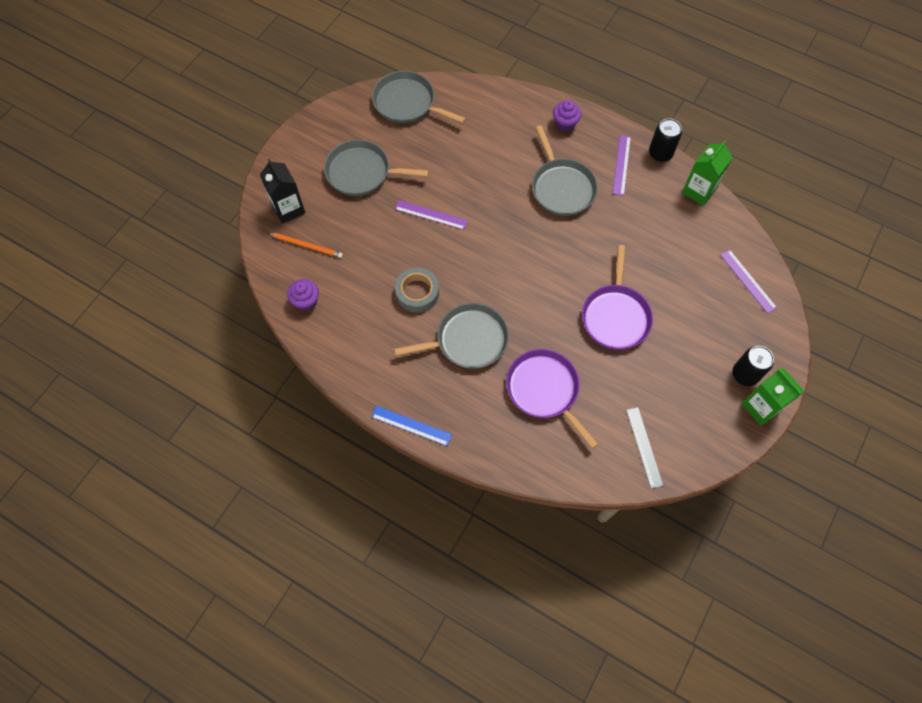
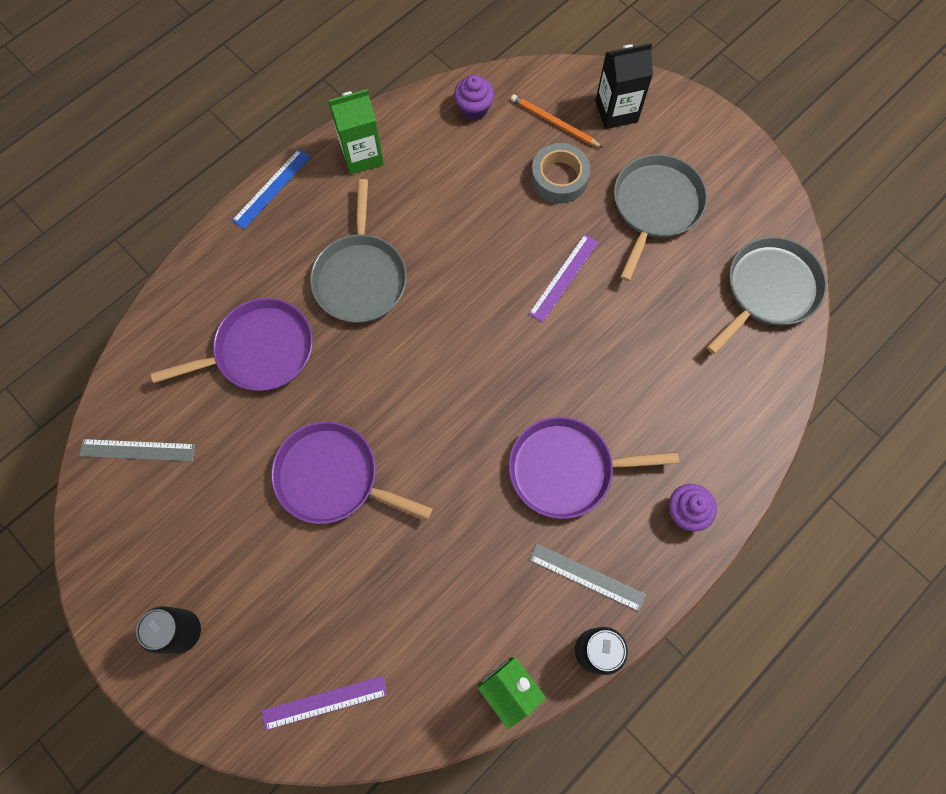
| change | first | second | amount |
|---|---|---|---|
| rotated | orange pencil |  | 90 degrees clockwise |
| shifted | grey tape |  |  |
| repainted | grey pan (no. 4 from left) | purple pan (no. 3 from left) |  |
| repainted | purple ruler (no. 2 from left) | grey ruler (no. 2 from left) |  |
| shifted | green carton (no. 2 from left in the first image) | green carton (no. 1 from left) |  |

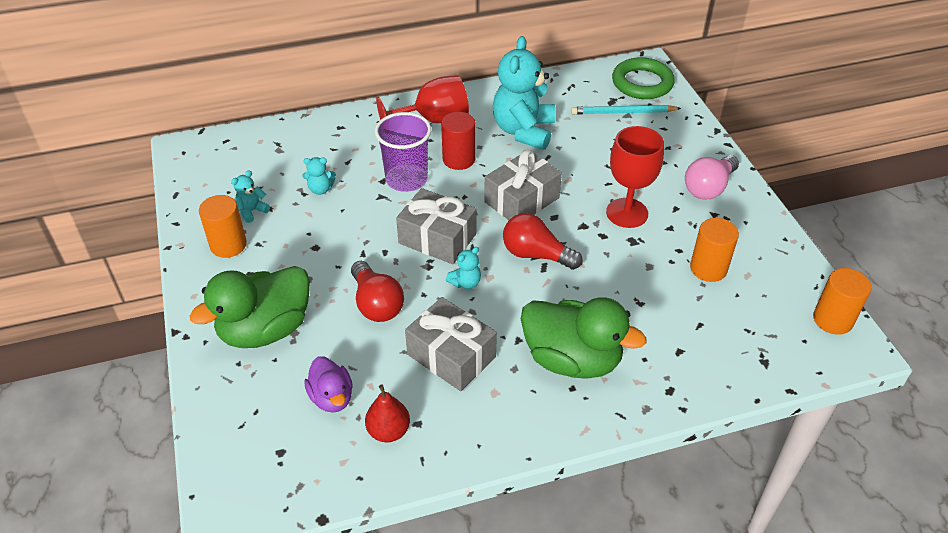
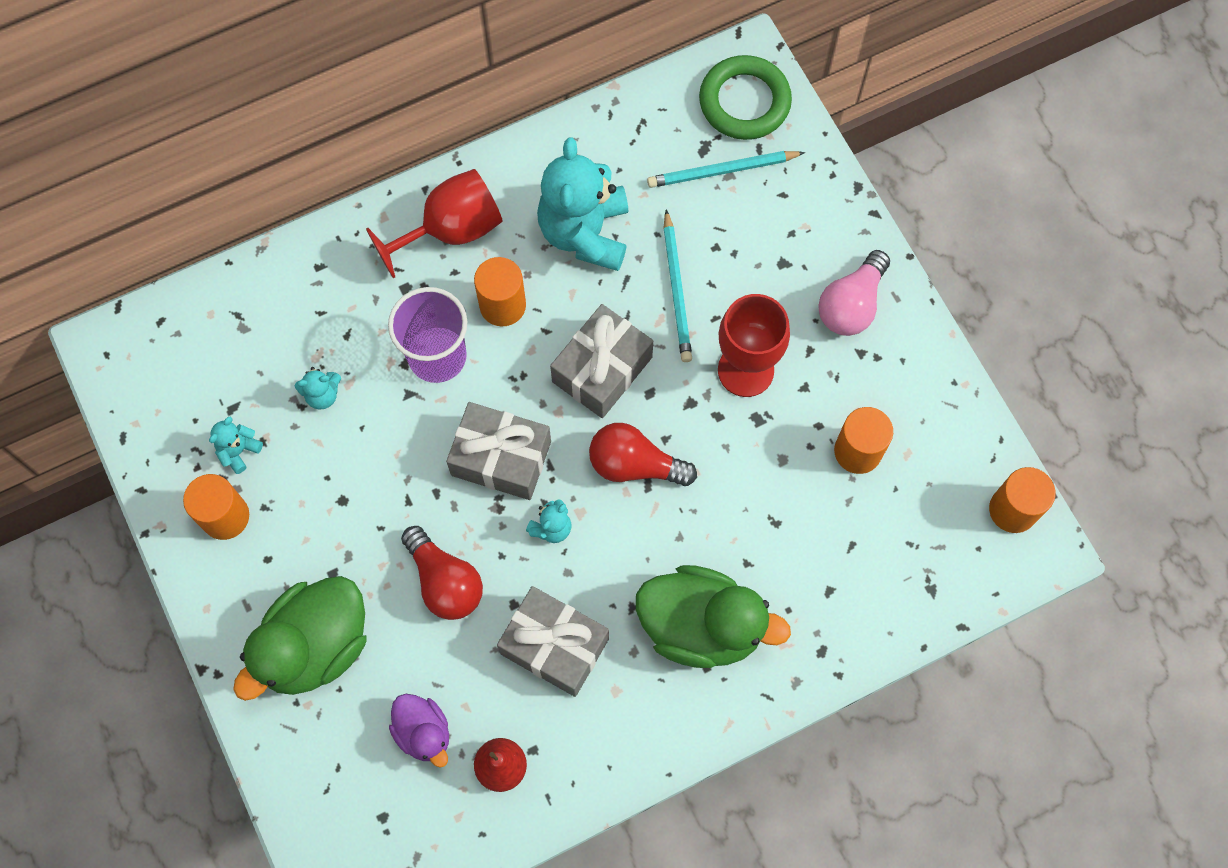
| change | first | second | amount |
|---|---|---|---|
| repainted | red cylinder | orange cylinder (no. 2 from left) |  |
| new |  | turquoise pencil (no. 1 from left) |  |

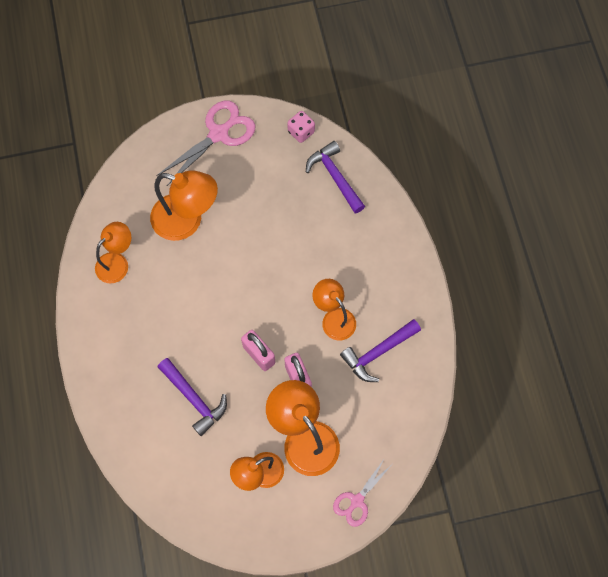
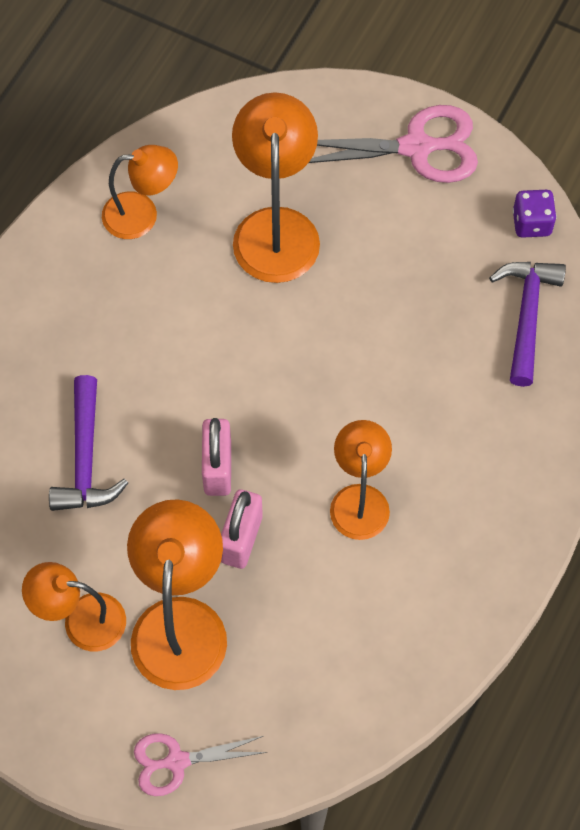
| change | first | second | amount |
|---|---|---|---|
| rotated | orange lamp (no. 2 from left in the first image) | orange lamp (no. 4 from left) | 150 degrees counterclockwise |
| repainted | pink dice | purple dice |  |
| gone | purple hammer (no. 3 from left) |  |  |

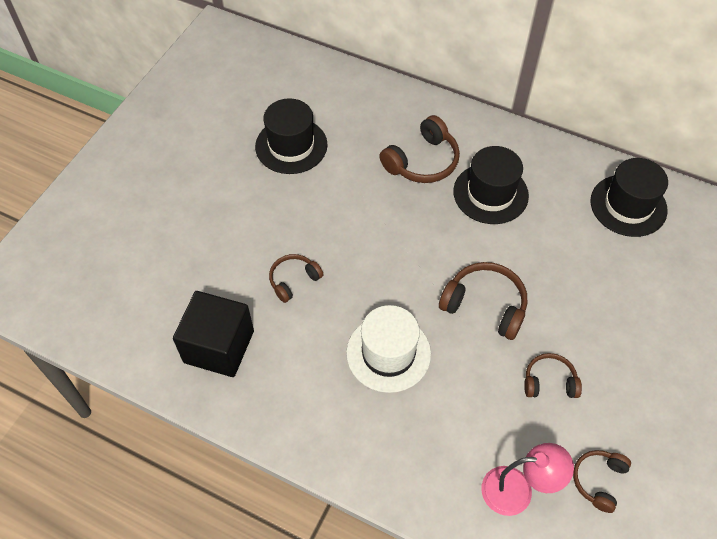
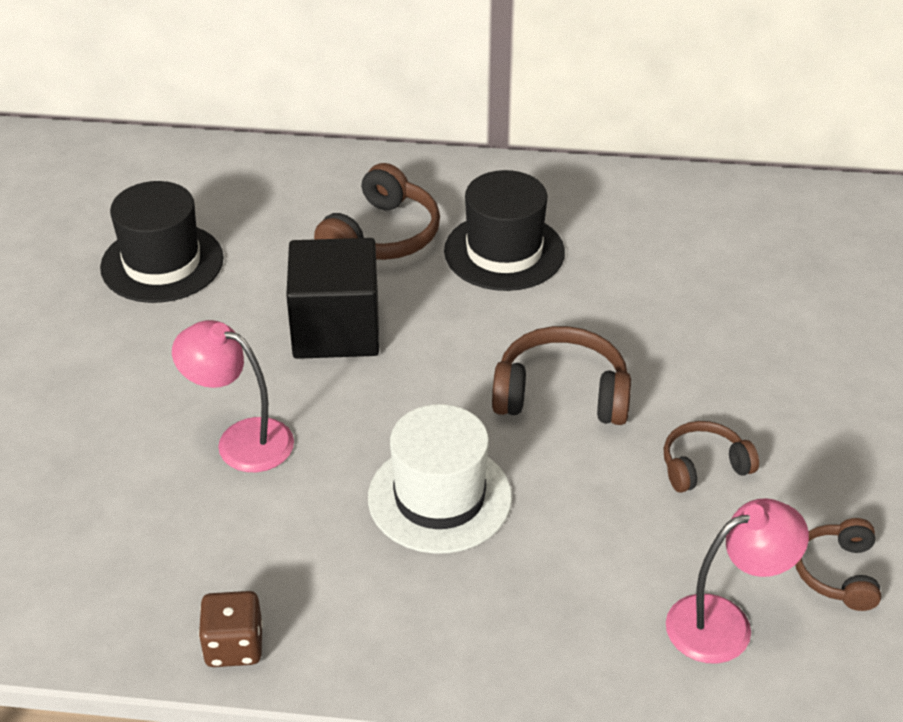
| change | first | second | amount |
|---|---|---|---|
| shifted | black cube |  |  |
| swapped | brown headphones (no. 1 from left) | pink lamp (no. 1 from left) |  |
| gone | black hat (no. 3 from left) |  |  |
| new |  | brown dice |  |

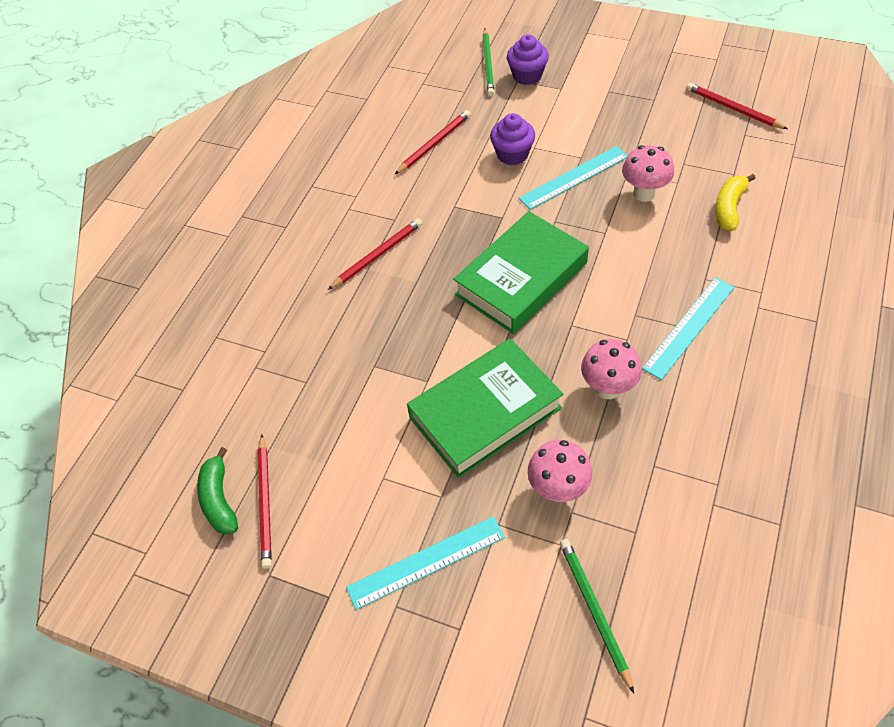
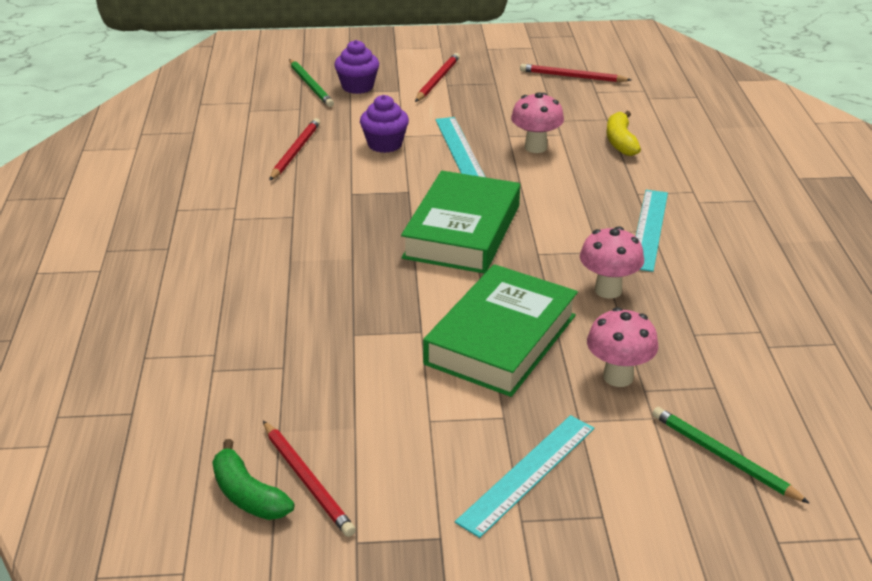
| change | first | second | amount |
|---|---|---|---|
| shifted | red pencil (no. 2 from left in the first image) | red pencil (no. 3 from left) |  |
| rotated | turquoise ruler (no. 2 from left in the first image) | turquoise ruler (no. 1 from left) | 45 degrees counterclockwise |

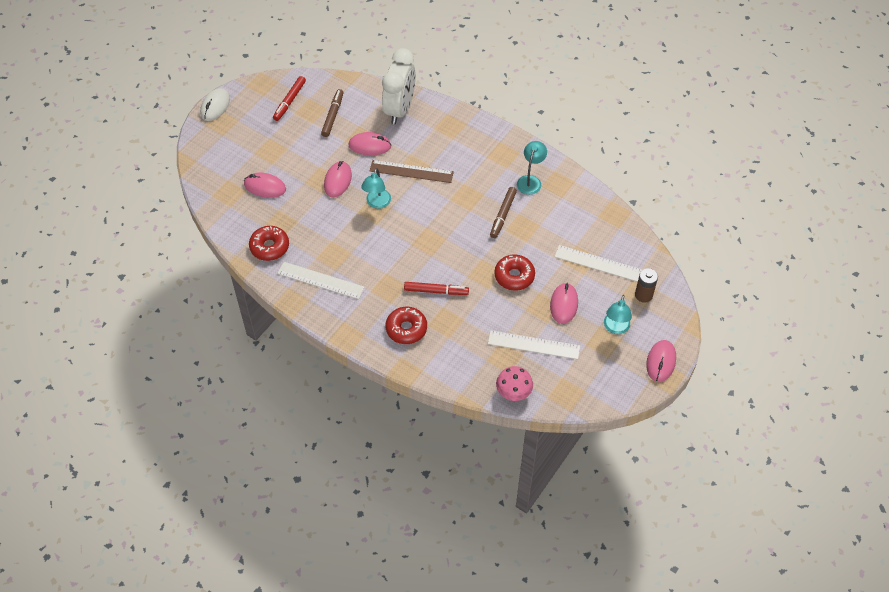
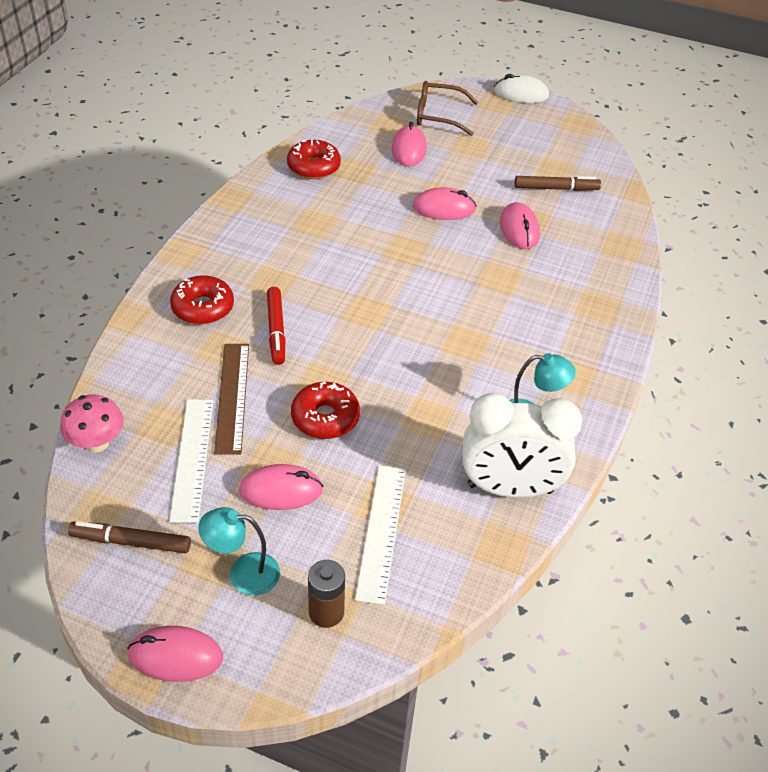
| change | first | second | amount |
|---|---|---|---|
| gone | red marker (no. 1 from left) |  |  |
| gone | white ruler (no. 1 from left) |  |  |
| gone | turquoise lamp (no. 1 from left) |  |  |
| shifted | brown ruler |  |  |
| shifted | white clock |  |  |
| shifted | brown marker (no. 2 from left in the first image) | brown marker (no. 1 from left) |  |
| new |  | brown glasses |  |

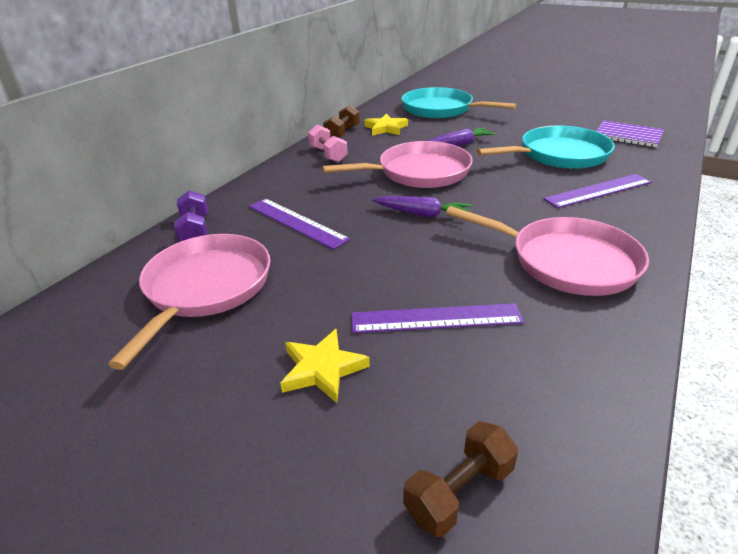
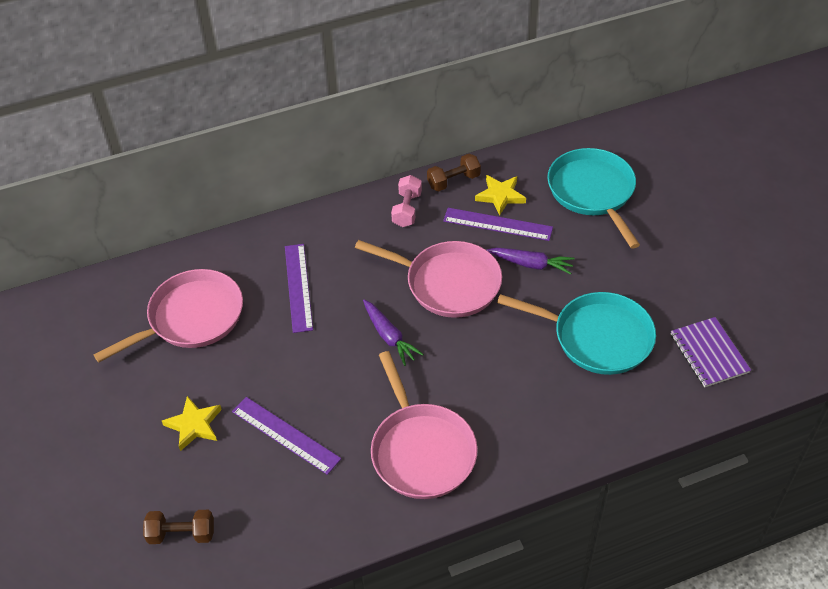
| change | first | second | amount |
|---|---|---|---|
| gone | purple dumbbell |  |  |
| shifted | purple ruler (no. 3 from left) |  |  |

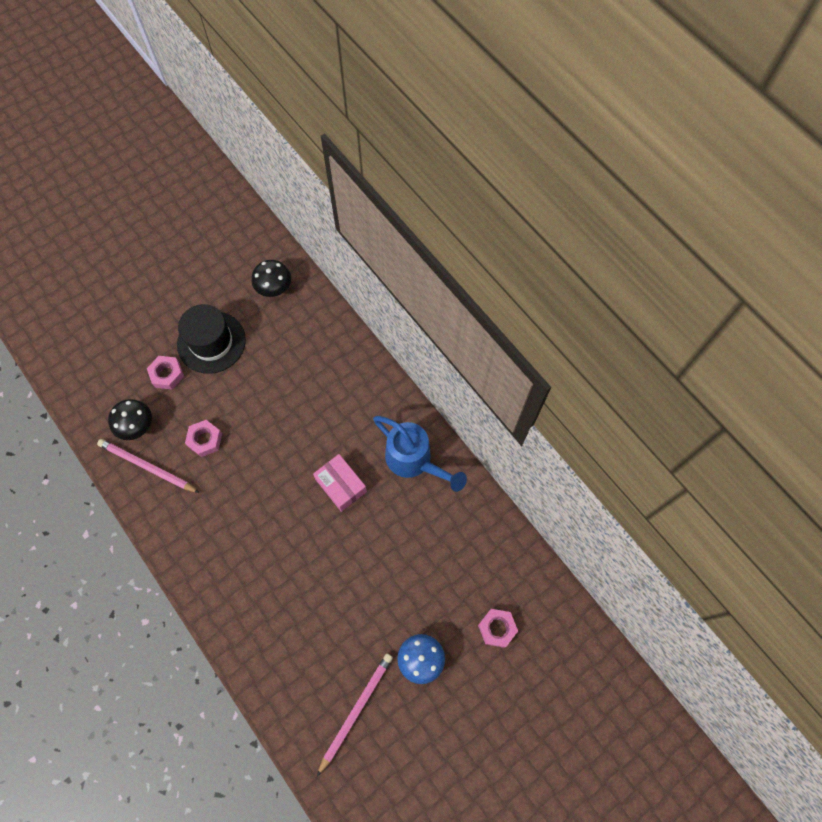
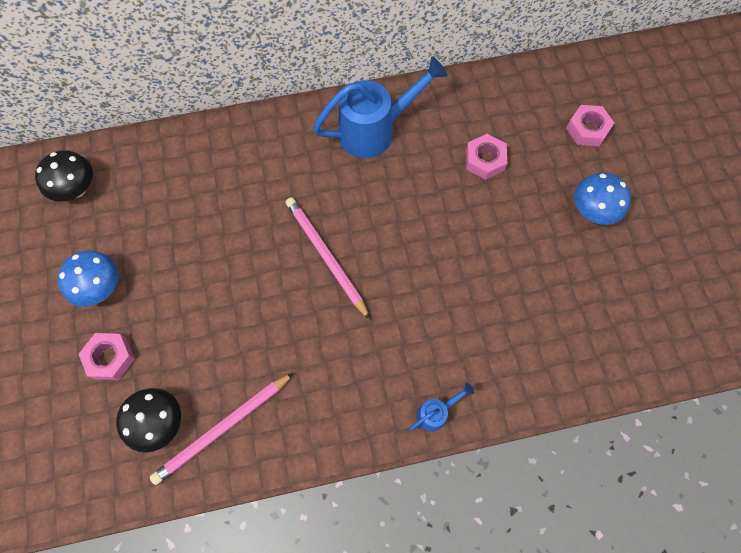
| change | first | second | amount |
|---|---|---|---|
| swapped | black hat | blue mushroom (no. 1 from left) |  |
| shifted | pink nut (no. 2 from left) |  |  |
| gone | pink box |  |  |
| shifted | pink pencil (no. 2 from left) |  |  |
| new |  | blue watering can (no. 2 from left) |  |

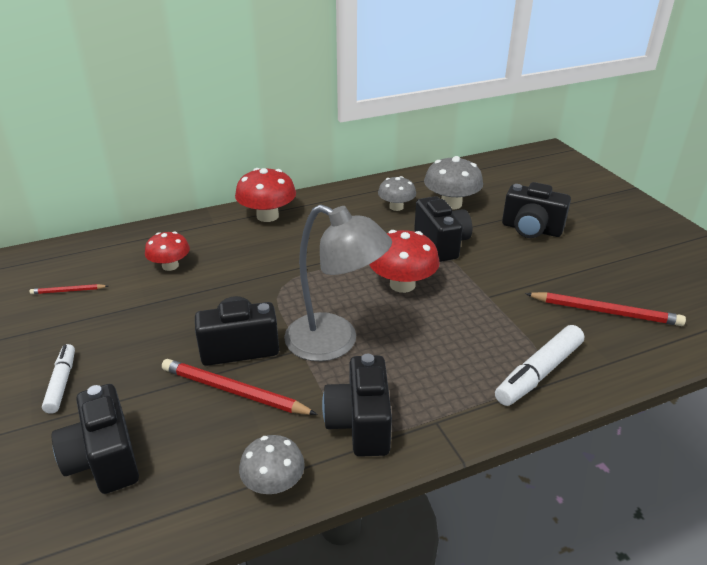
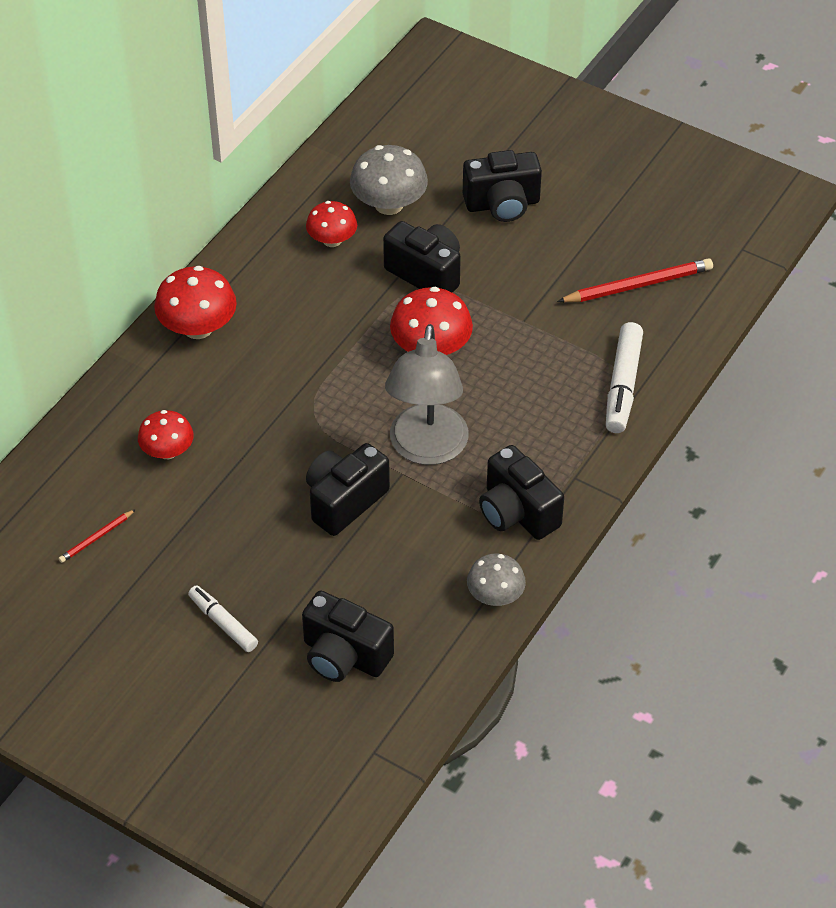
| change | first | second | amount |
|---|---|---|---|
| gone | red pencil (no. 2 from left) |  |  |
| rotated | grey lamp |  | 105 degrees clockwise |
| repainted | grey mushroom (no. 2 from left) | red mushroom (no. 3 from left) |  |

